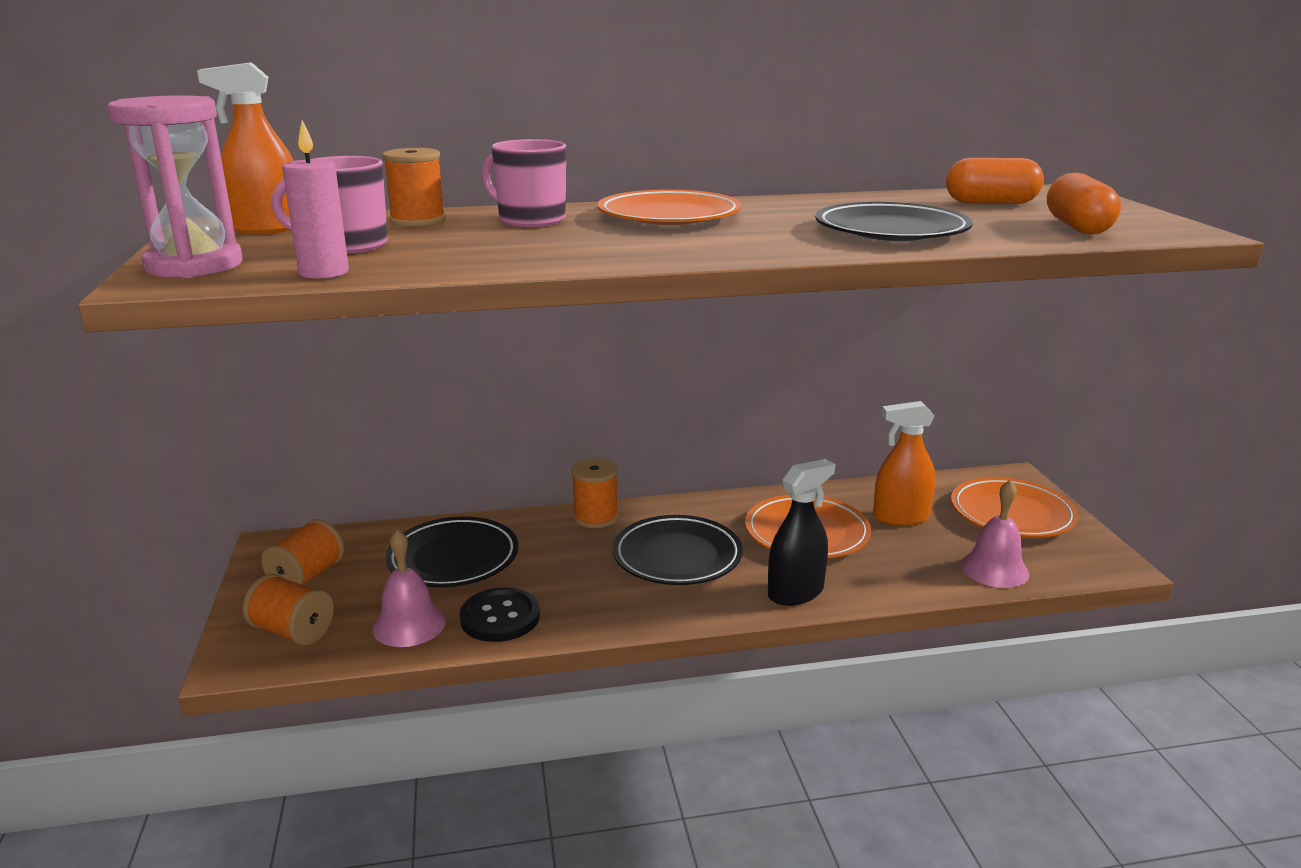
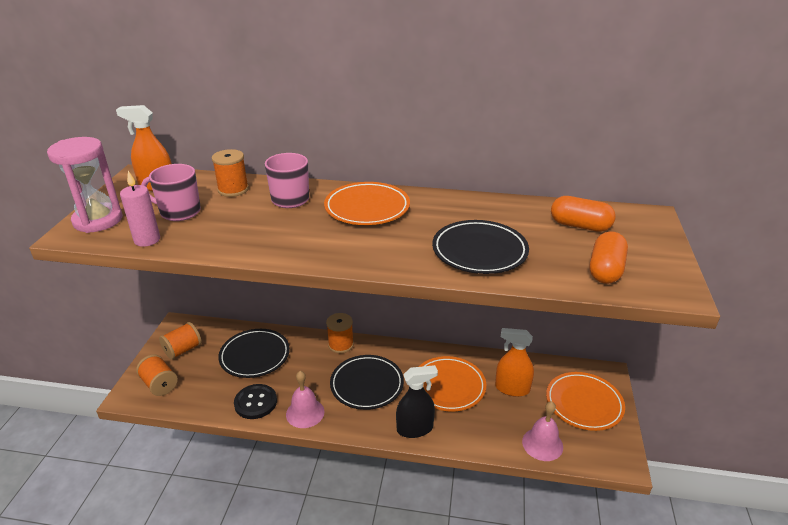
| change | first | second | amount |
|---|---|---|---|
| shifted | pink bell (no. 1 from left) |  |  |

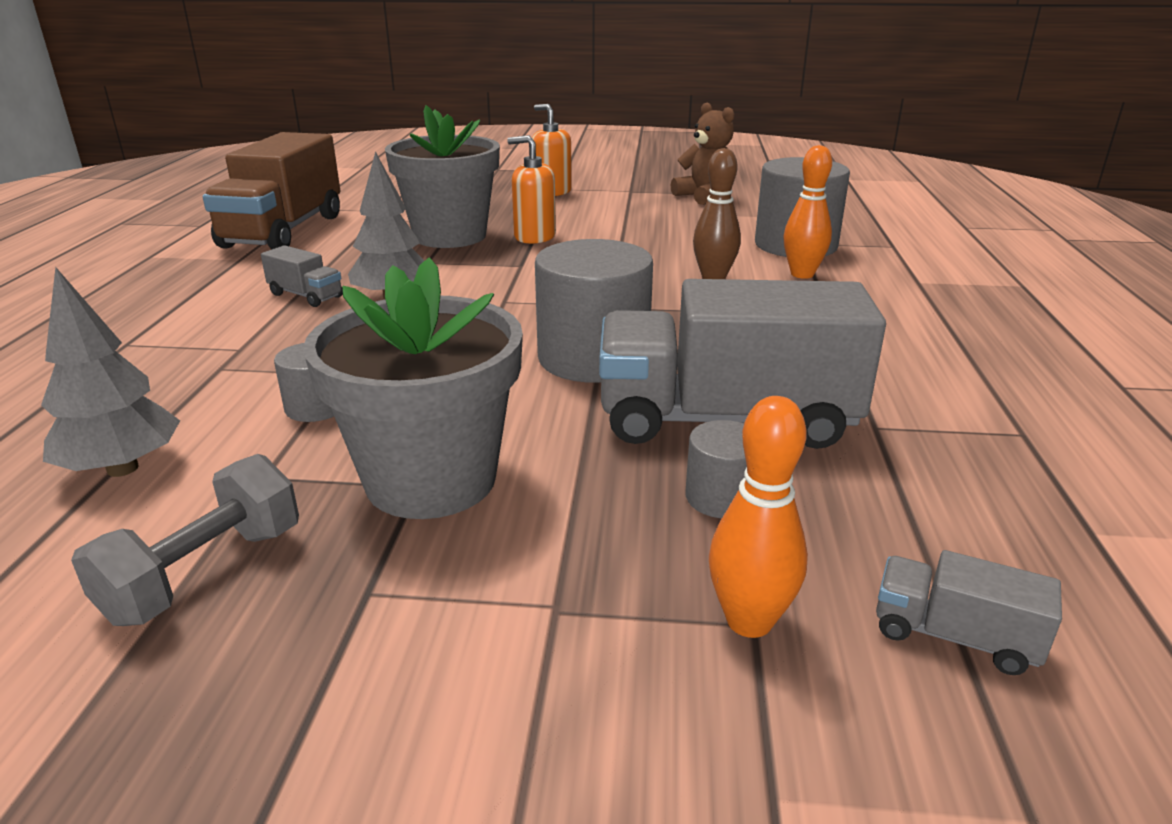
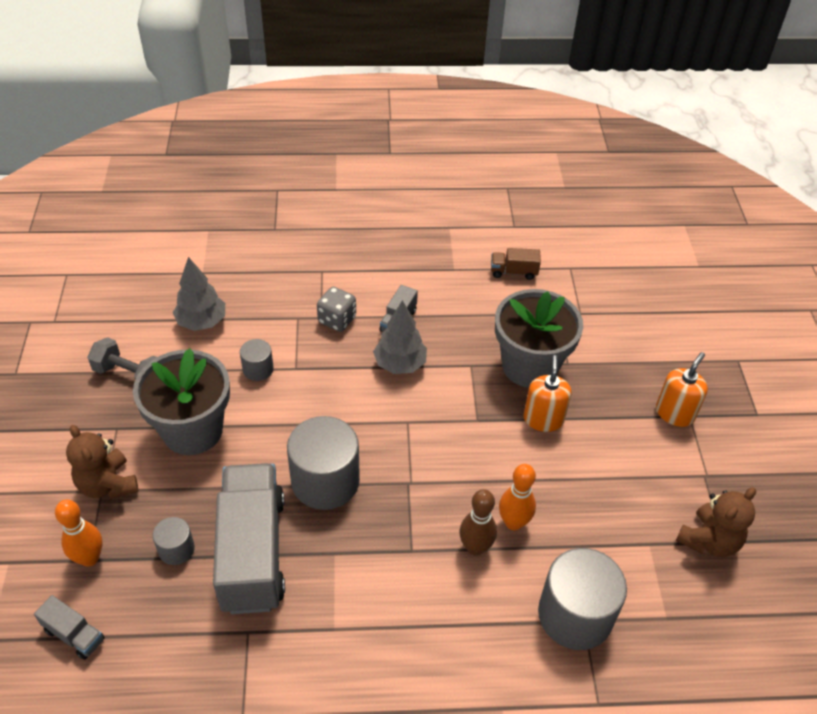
| change | first | second | amount |
|---|---|---|---|
| scaled | brown truck |  | x0.42 |
| shifted | orange bowling pin (no. 2 from left) |  |  |
| rotated | grey truck (no. 3 from left in the first image) | grey truck (no. 1 from left) | 105 degrees clockwise |
| new |  | brown teddy bear (no. 1 from left) |  |
| new |  | grey dice |  |

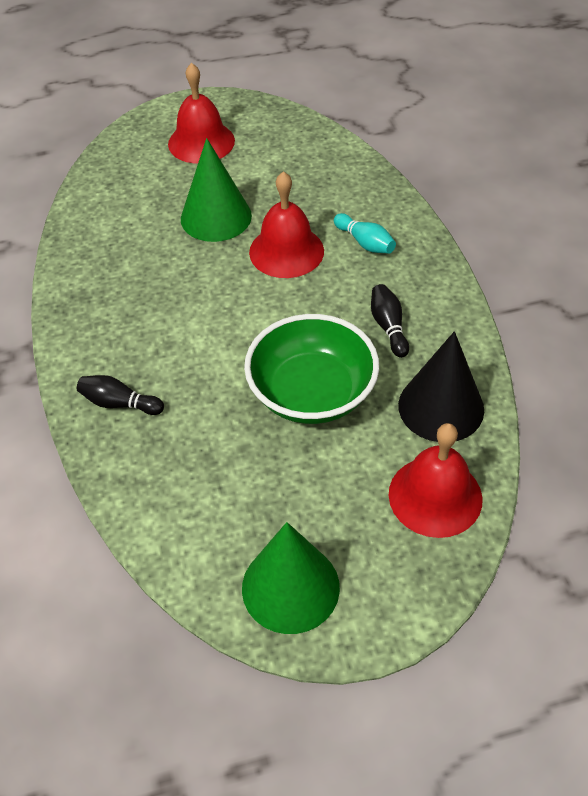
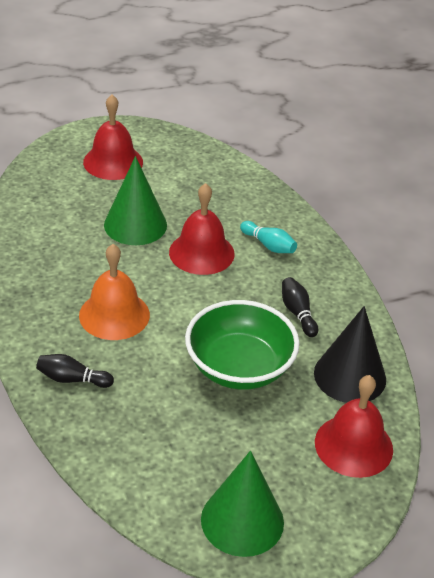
| change | first | second | amount |
|---|---|---|---|
| new |  | orange bell |  |

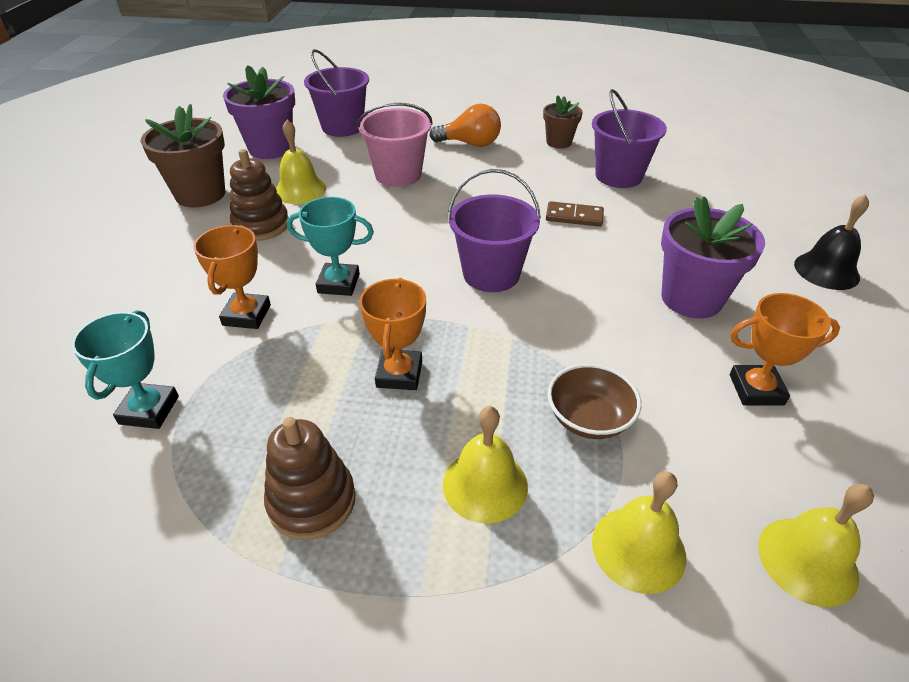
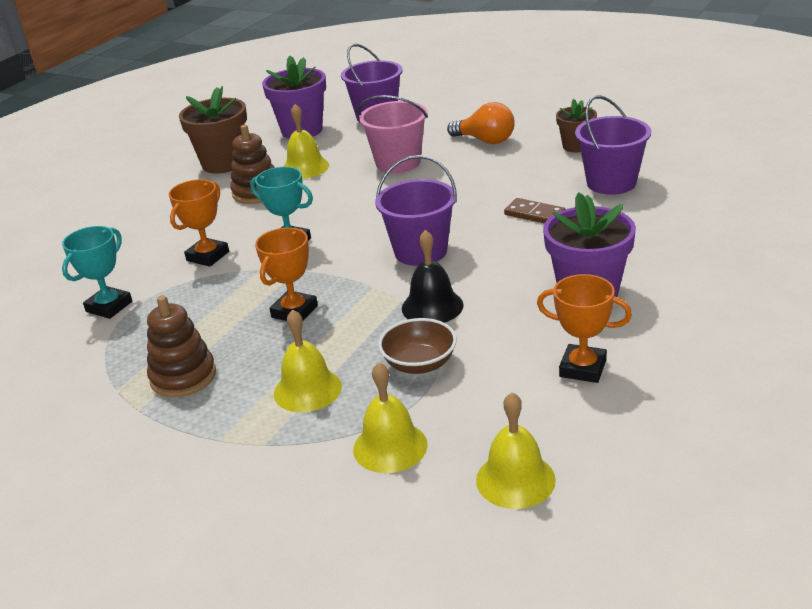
| change | first | second | amount |
|---|---|---|---|
| shifted | black bell |  |  |

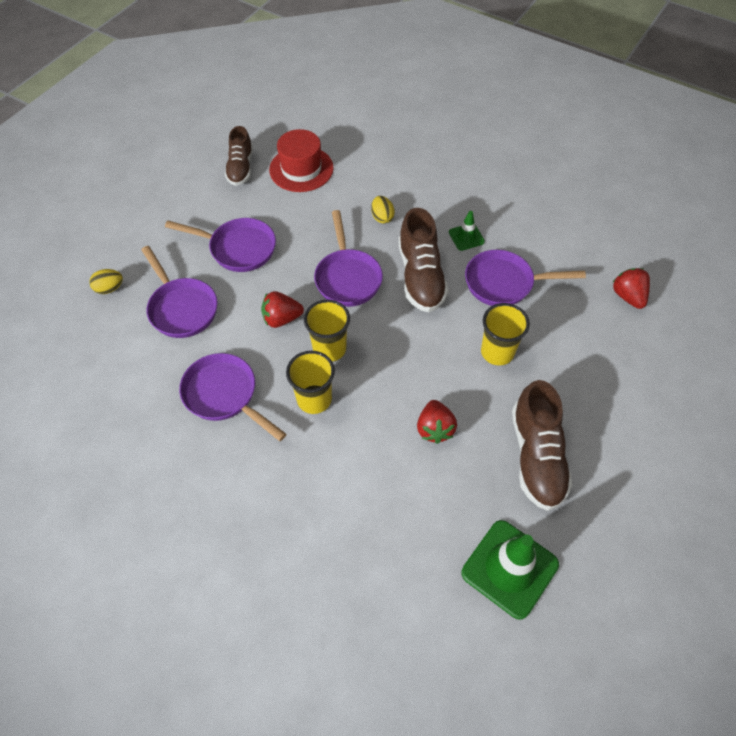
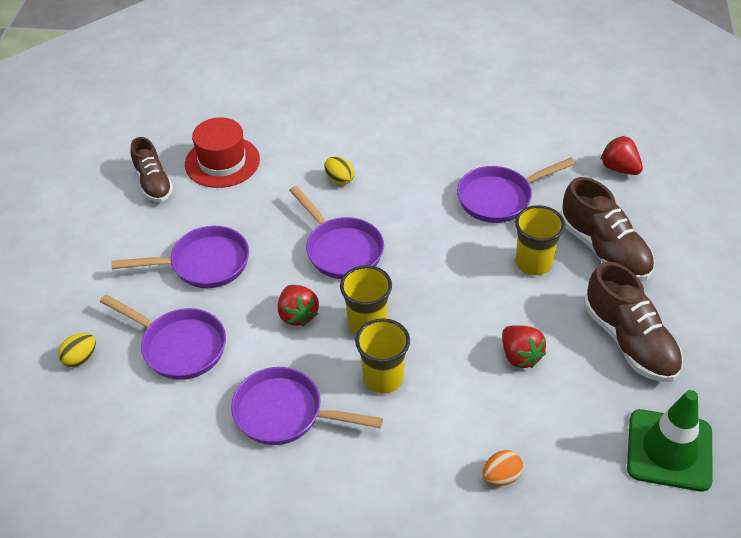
| change | first | second | amount |
|---|---|---|---|
| rotated | red strawberry (no. 1 from left) |  | 75 degrees counterclockwise |
| shifted | brown shoe (no. 2 from left) |  |  |
| gone | green traffic cone (no. 1 from left) |  |  |
| new |  | orange egg |  |

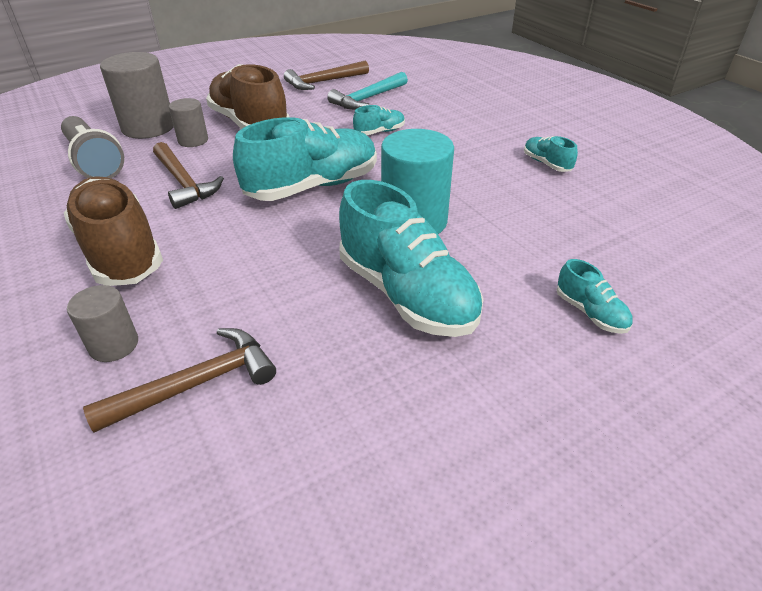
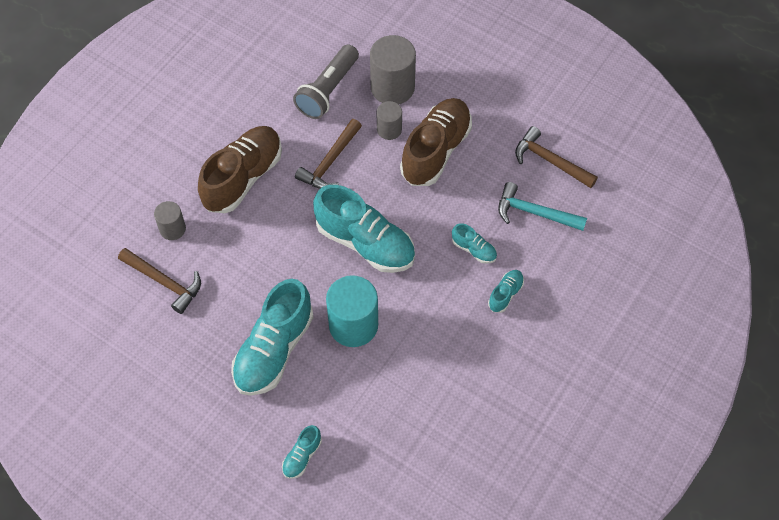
| change | first | second | amount |
|---|---|---|---|
| shifted | turquoise shoe (no. 4 from left in the first image) | turquoise shoe (no. 5 from left) |  |

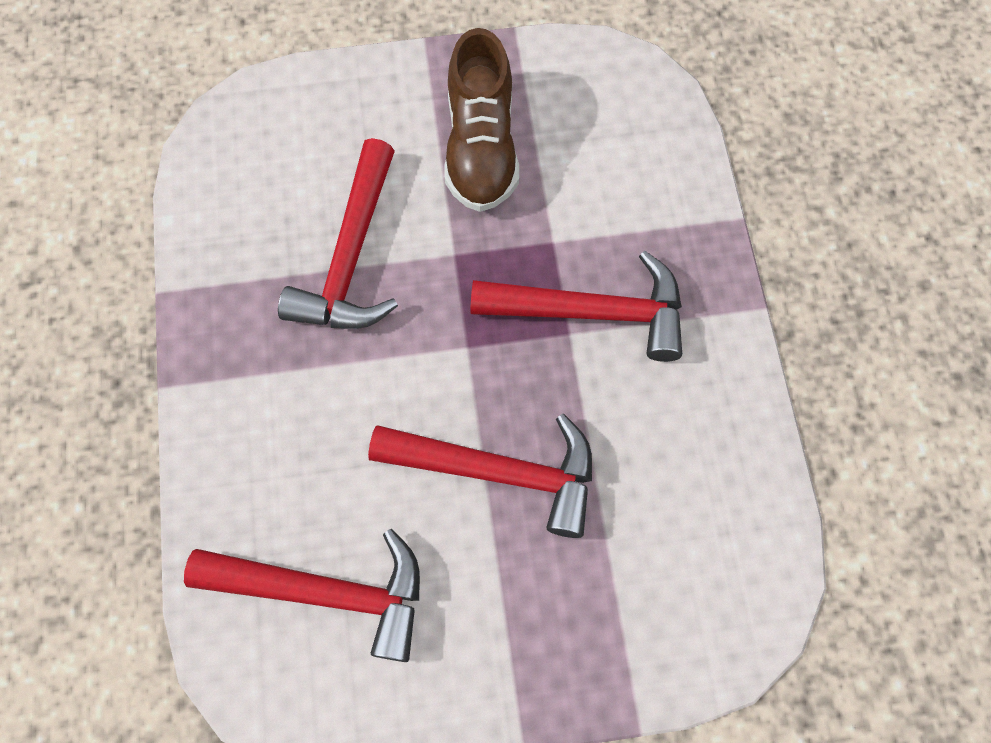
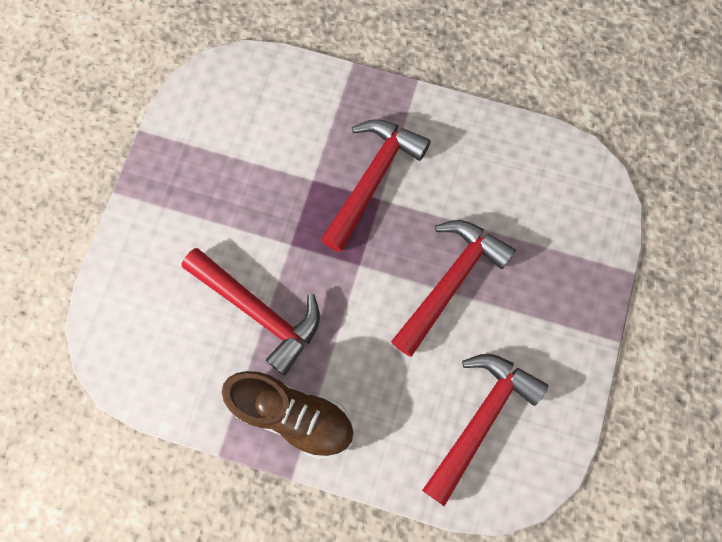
| change | first | second | amount |
|---|---|---|---|
| shifted | brown shoe |  |  |

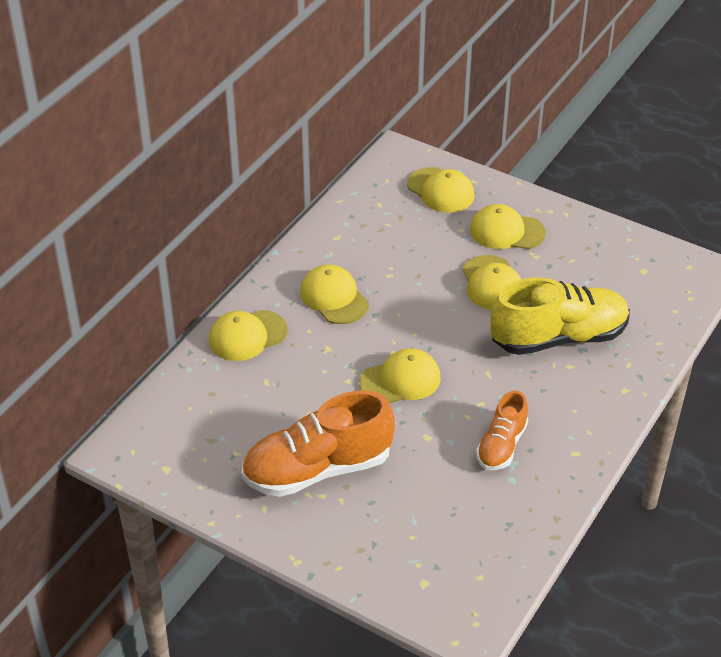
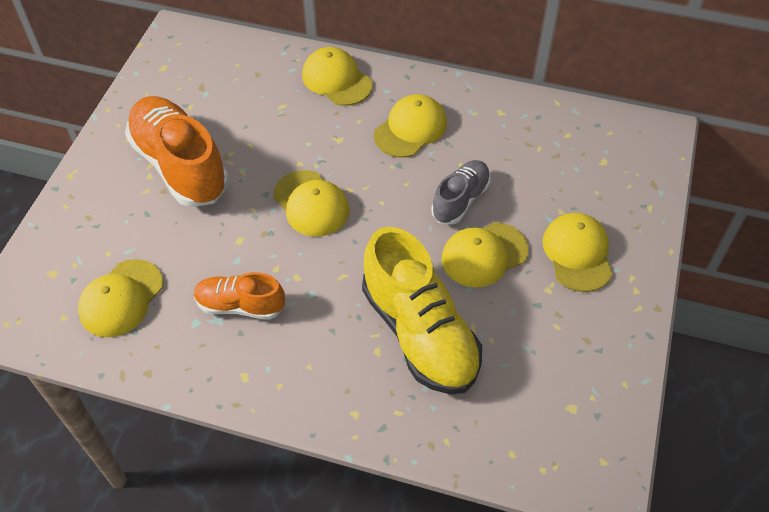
| change | first | second | amount |
|---|---|---|---|
| shifted | yellow cap (no. 4 from left in the first image) | yellow cap (no. 1 from left) |  |
| new |  | grey shoe |  |

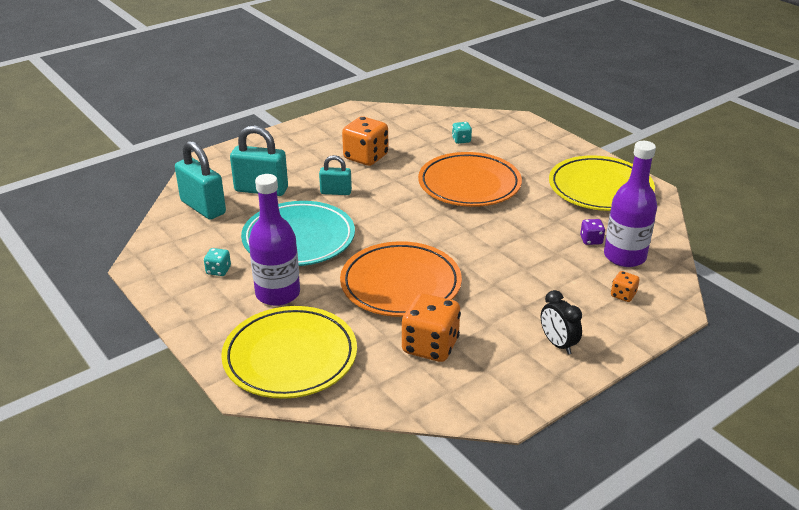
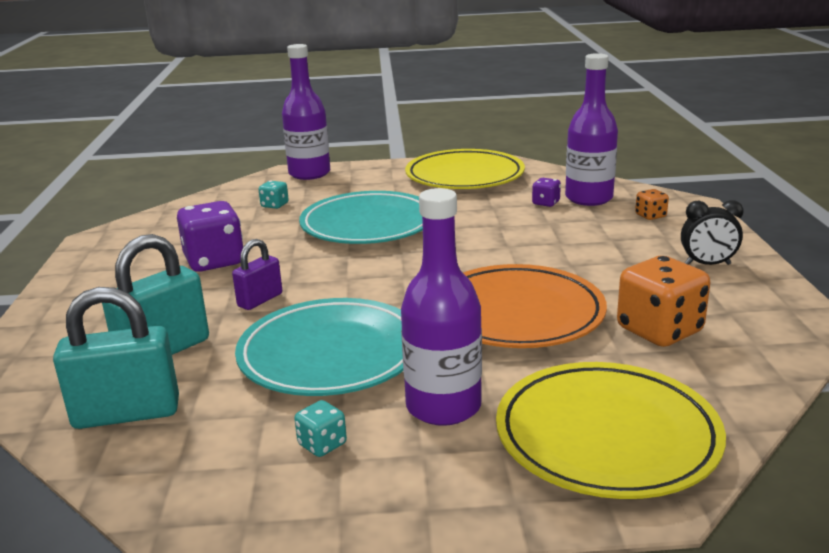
| change | first | second | amount |
|---|---|---|---|
| repainted | turquoise padlock (no. 3 from left) | purple padlock |  |
| repainted | orange dice (no. 1 from left) | purple dice (no. 1 from left) |  |
| repainted | orange plate (no. 2 from left) | turquoise plate (no. 2 from left) |  |
| new |  | purple bottle (no. 1 from left) |  |

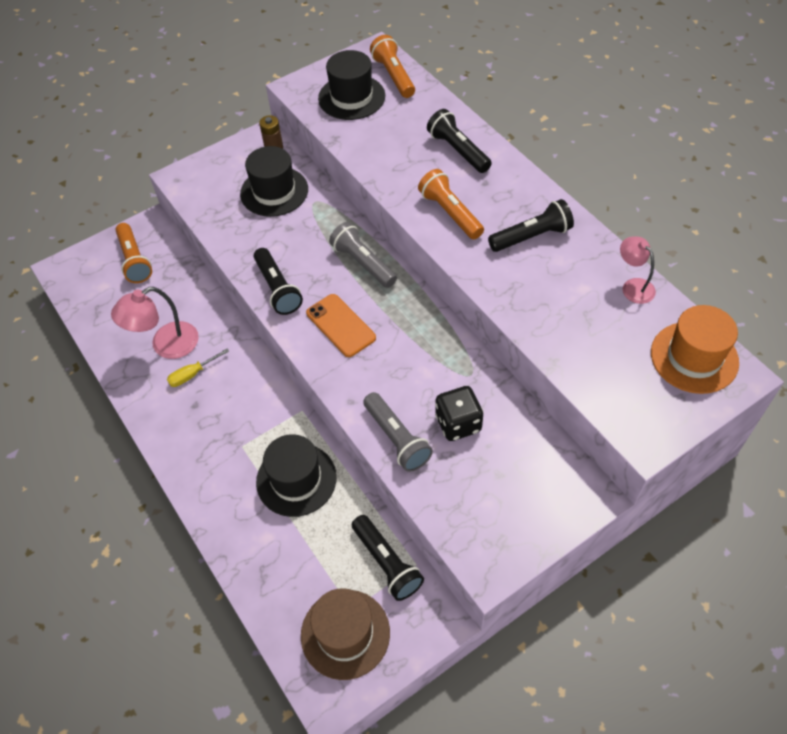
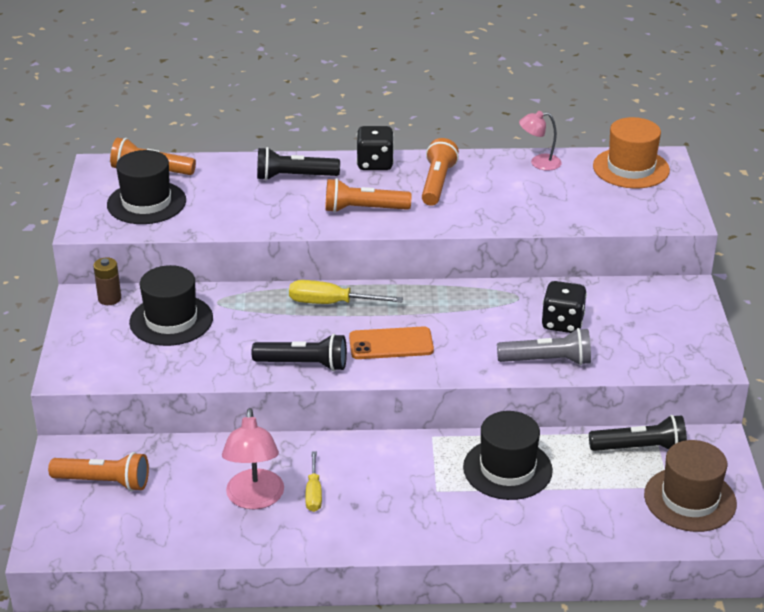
| change | first | second | amount |
|---|---|---|---|
| swapped | grey flashlight (no. 1 from left) | yellow screwdriver (no. 2 from left) |  |
| repainted | black flashlight (no. 4 from left) | orange flashlight (no. 4 from left) |  |
| new |  | black dice (no. 1 from left) |  |

